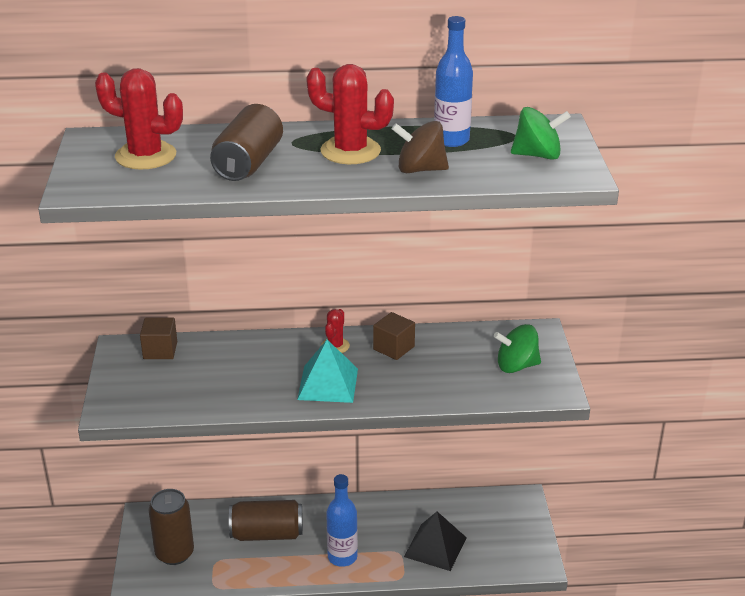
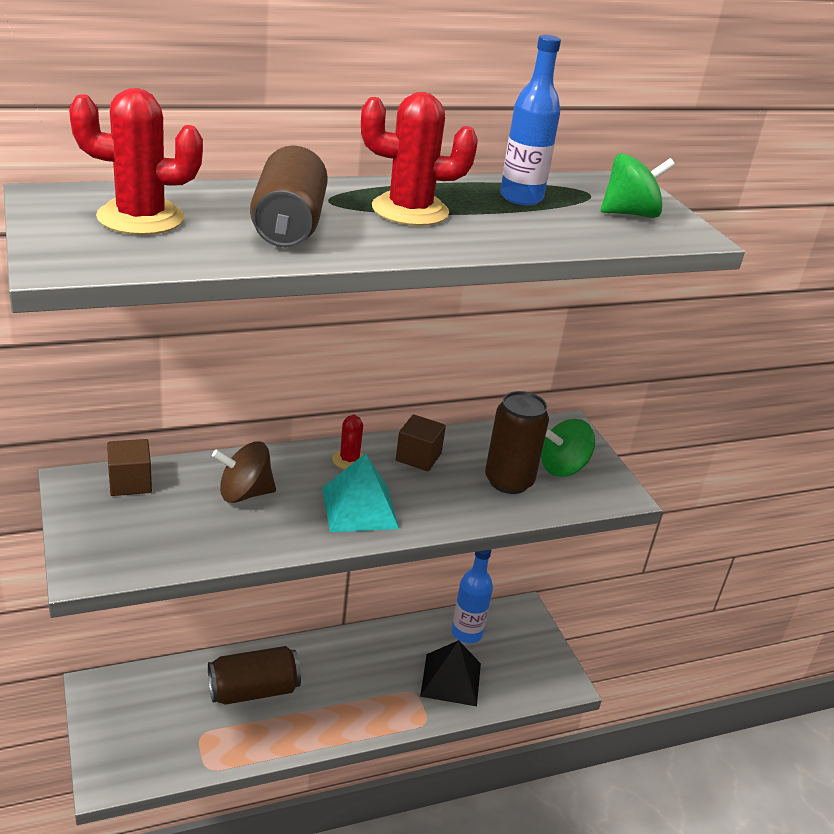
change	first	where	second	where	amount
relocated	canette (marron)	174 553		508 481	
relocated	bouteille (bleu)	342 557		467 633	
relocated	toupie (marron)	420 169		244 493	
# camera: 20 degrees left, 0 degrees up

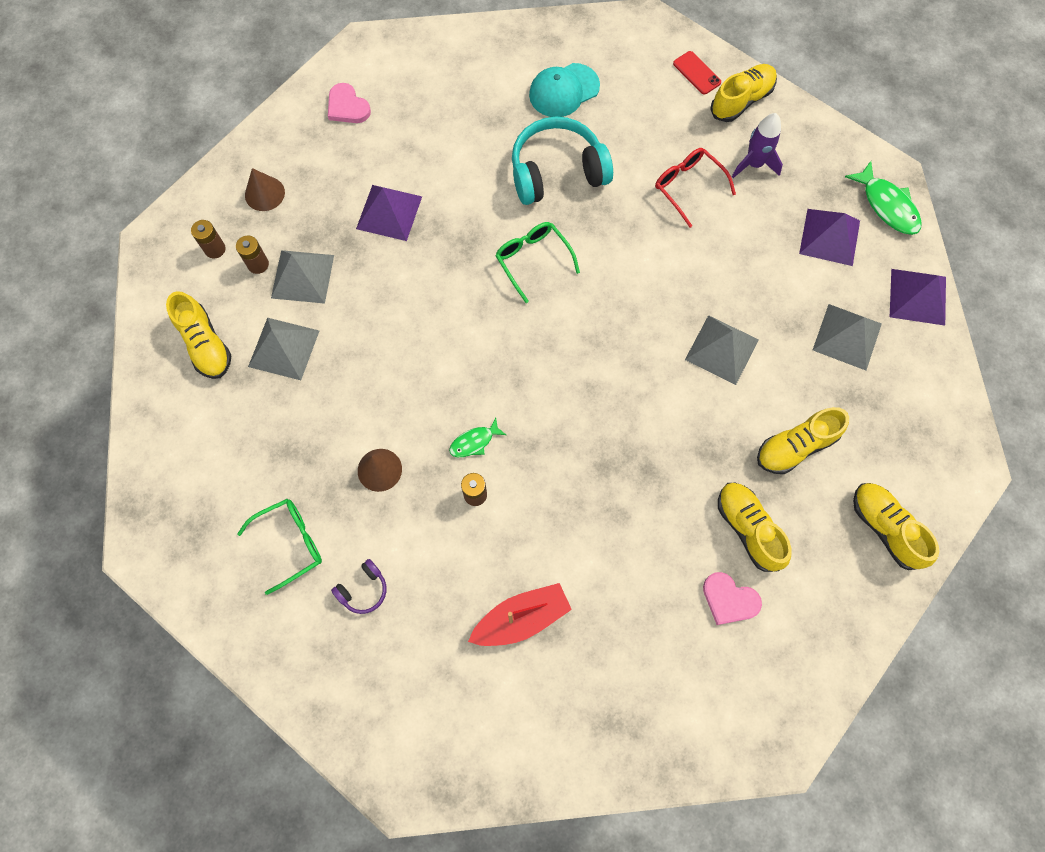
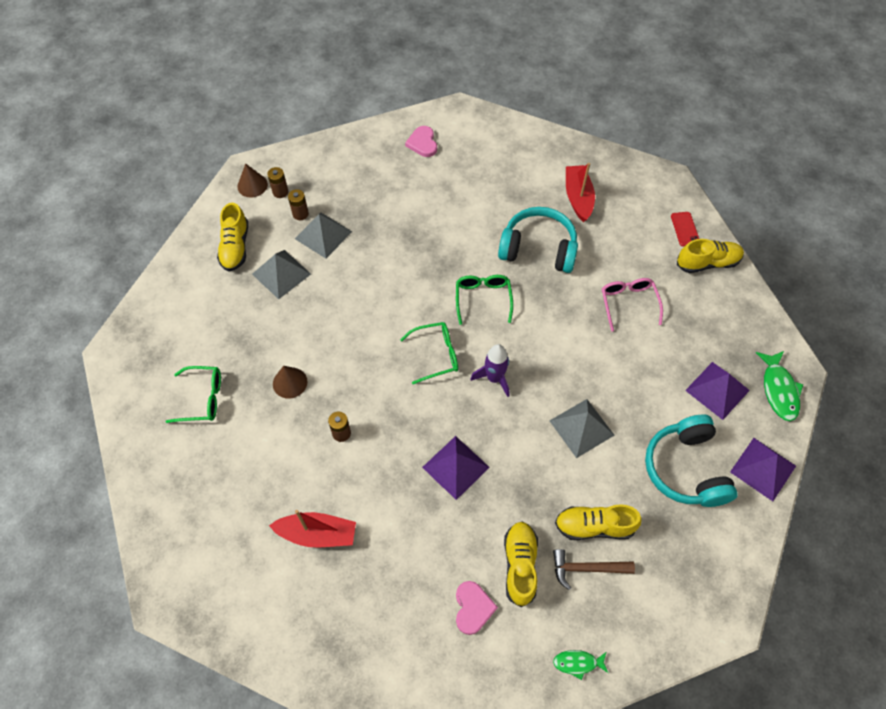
change	first	where	second	where	amount
relocated	cône (marron)	264 193		252 185	
missing	casque audio (violet)	363 589			
relocated	pyramide (violet)	389 212		455 467	
relocated	poisson (vert)	474 442		577 663	
exchanged	casquette (turquoise)	564 90	bateau (rouge)	578 198	
colour	lunettes (rouge)	688 187	lunettes (rose)	628 304	
spun	cœur (rose)	729 600		473 608	150 degrees counterclockwise
relocated	fusée (violet)	754 164		494 378	
exchanged	pyramide (gris)	847 337	casque audio (turquoise)	686 469	
missing	chaussure (jaune)	885 528			
appeared			lunettes (vert)	435 355	
appeared			marteau (marron)	587 568	
# camera: 30 degrees right, 10 degrees down

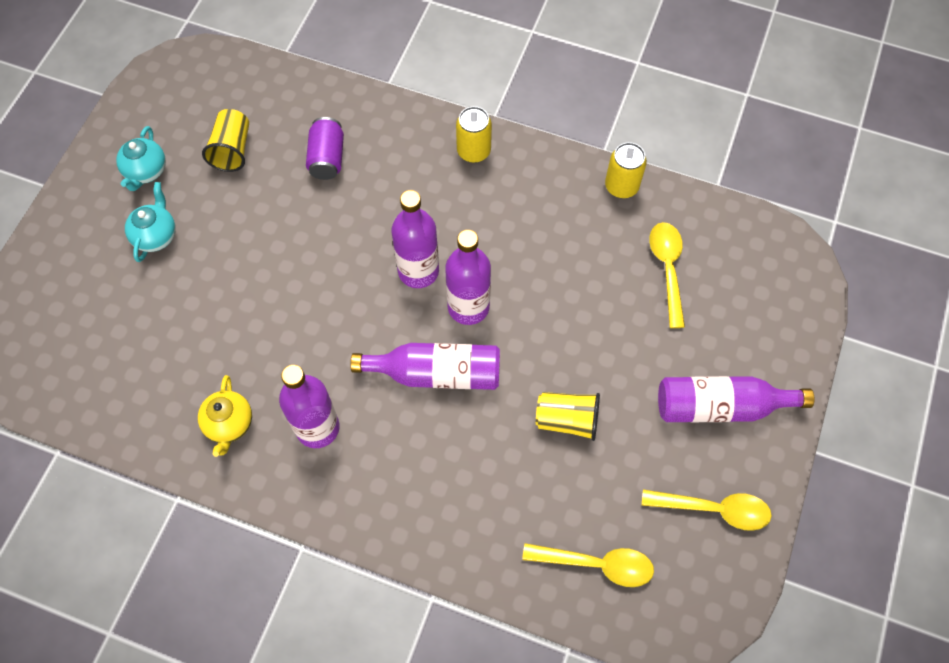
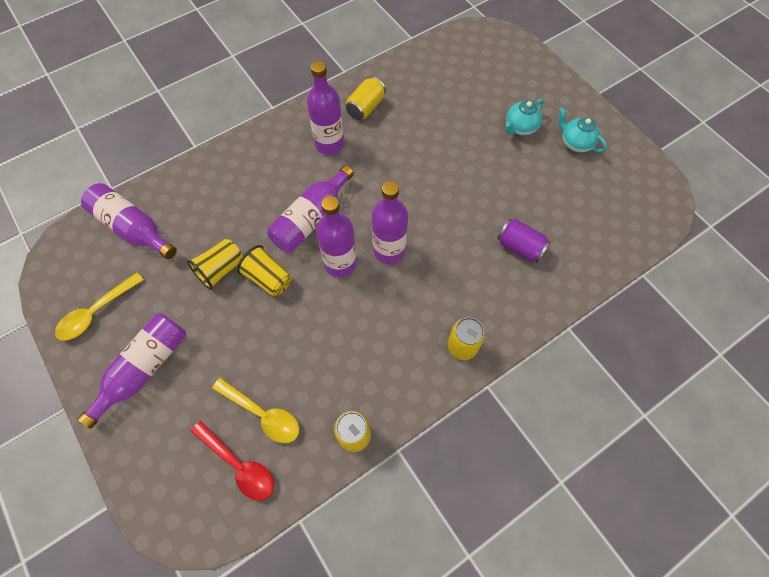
change	first	where	second	where	amount
spun	théière (turquoise)	156 235		520 128	90 degrees clockwise
exchanged	théière (jaune)	229 424	canette (jaune)	366 107	
relocated	gobelet (jaune)	232 150		268 278	
exchanged	cuillère (jaune)	596 564	bouteille (violet)	133 228	
appeared			cuillère (rouge)	239 465	
# camera: 125 degrees right, 0 degrees up

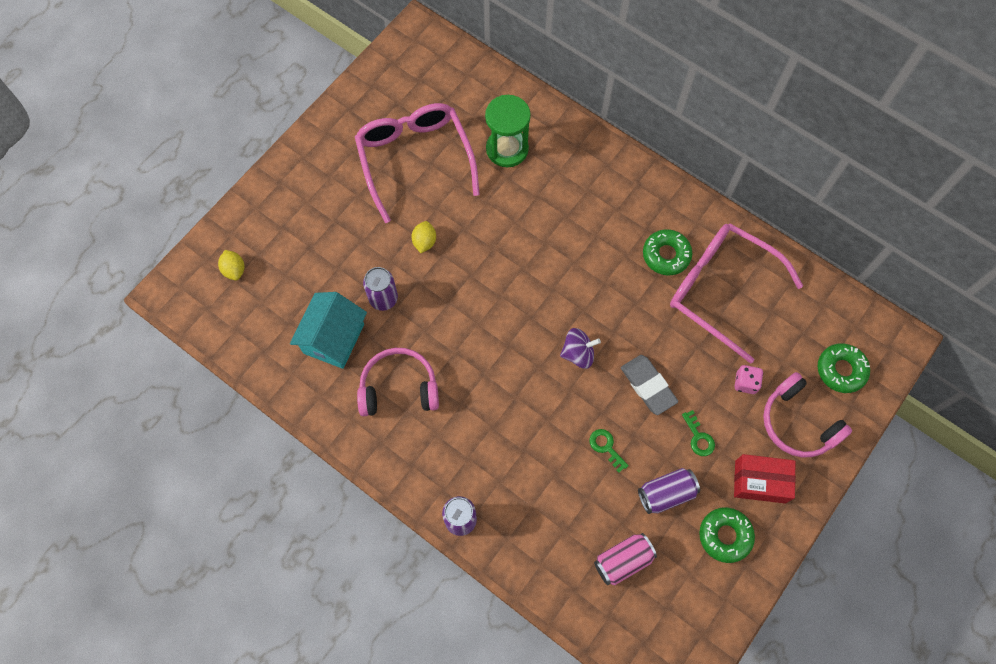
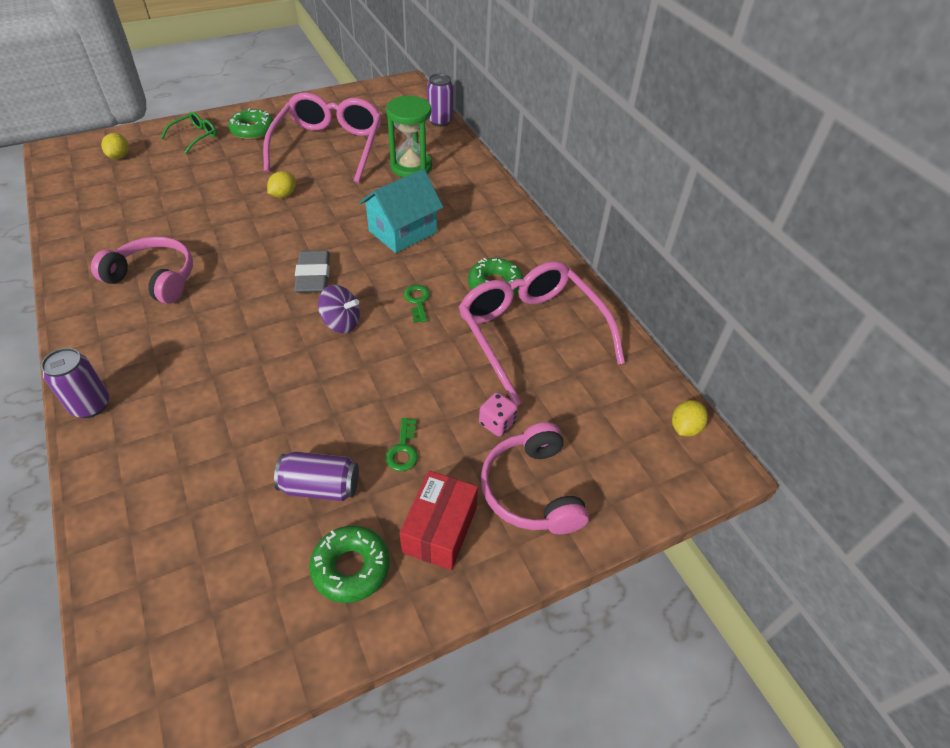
change	first	where	second	where	amount
relocated	maison (turquoise)	334 338		403 231	
relocated	canette (violet)	383 298		440 121	
relocated	clé (vert)	606 447		417 301	
missing	canette (rose)	623 561			
relocated	gomme (gris)	648 386		313 276	
spun	boîte (rouge)	760 481		440 529	75 degrees clockwise
relocated	beignet (vert)	841 370		253 130	
appeared			lunettes (vert)	195 137	
appeared			citron (jaune)	684 428	
# camera: 25 degrees right, 20 degrees down

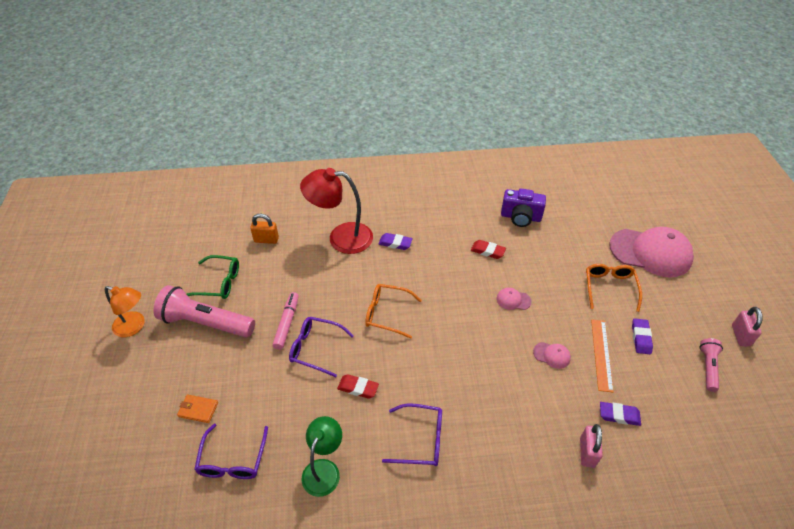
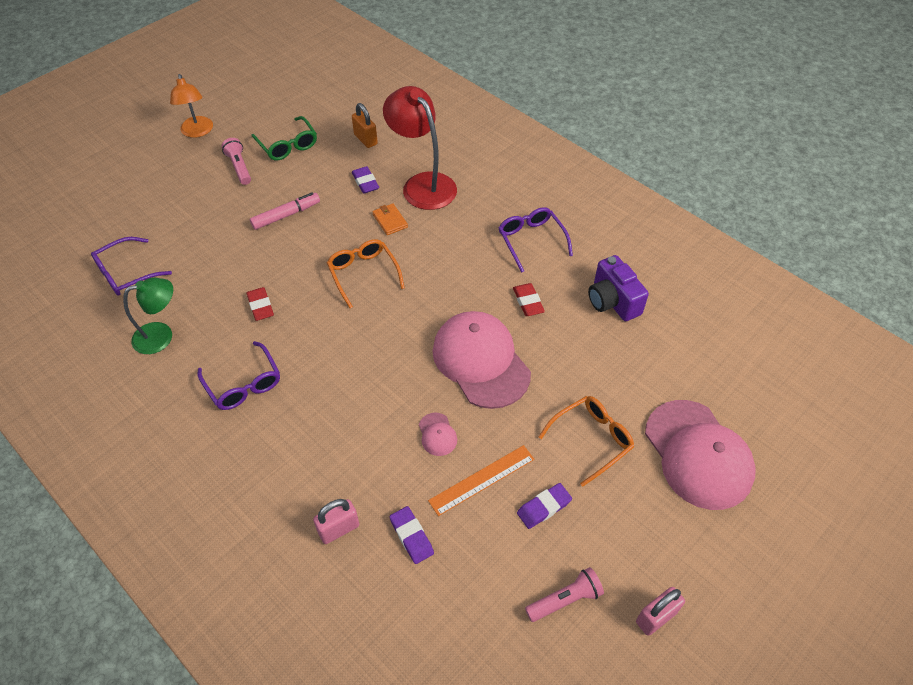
change	first	where	second	where	amount
size	lampe de poche (rose)	206 323		239 167	x0.52
relocated	portefeuille (orange)	198 409		390 221	
relocated	lunettes (violet)	316 348		531 241	
relocated	gomme (violet)	395 243		365 182	
size	casquette (rose)	513 300		481 361	x2.48
# camera: 50 degrees right, 5 degrees up

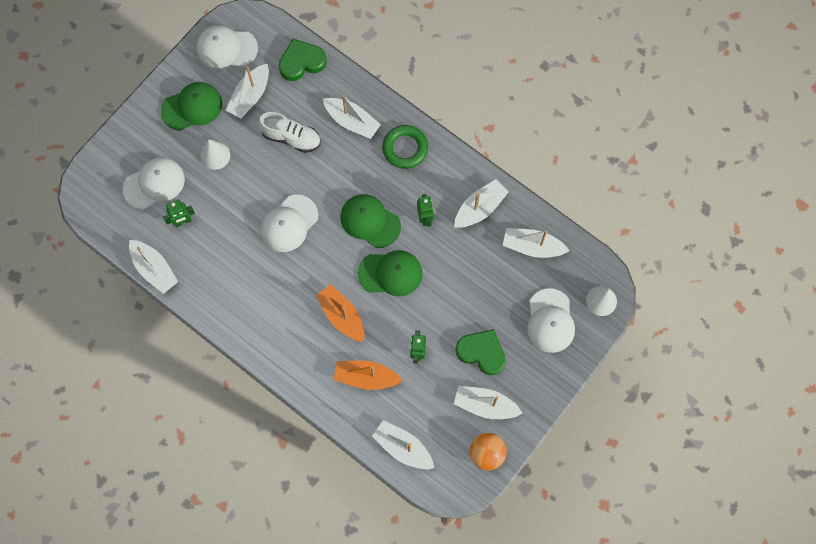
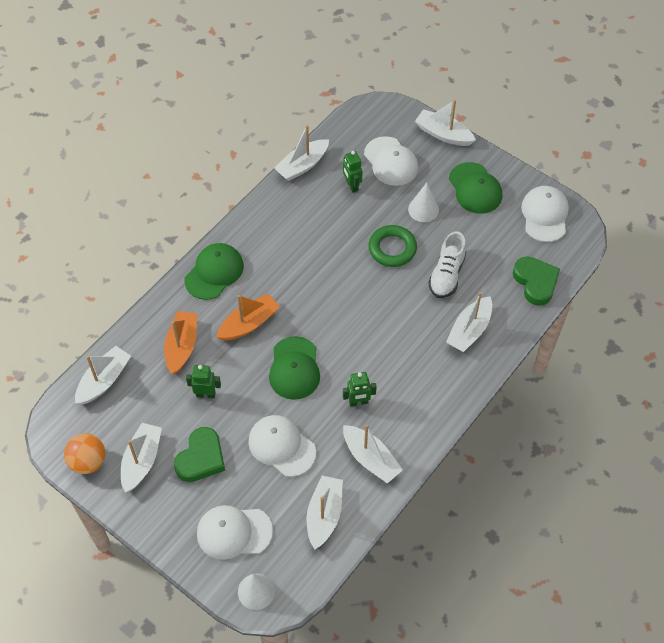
change	first	where	second	where	amount
relocated	bateau (blanc)	250 96		443 134	
relocated	casquette (blanc)	289 223		281 446	
relocated	casquette (vert)	370 221		214 272	
relocated	anneau (vert)	405 148		392 248	
# camera: 90 degrees right, 15 degrees down

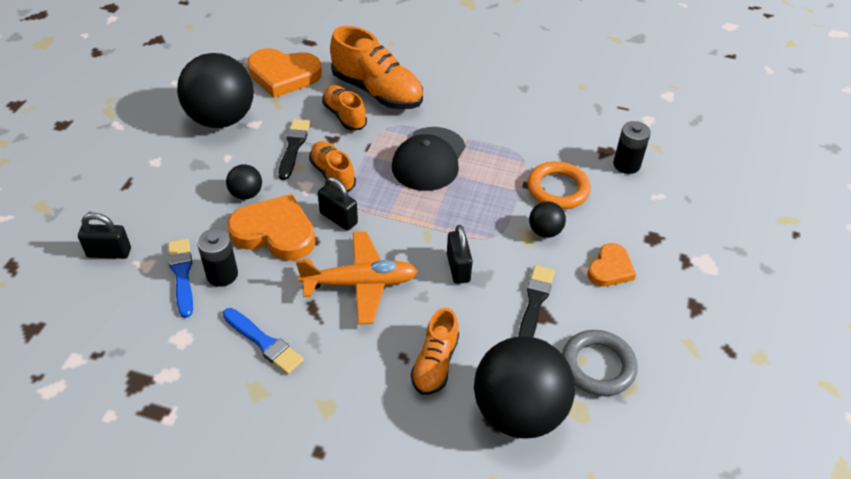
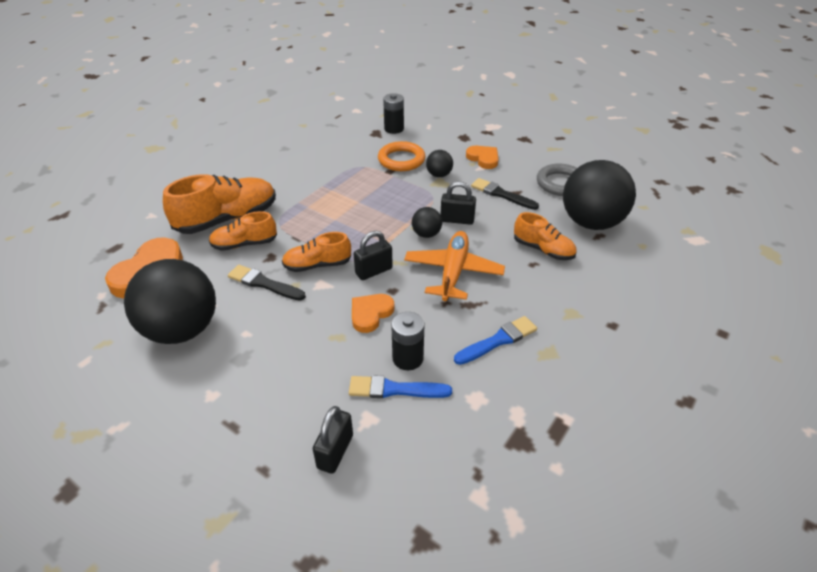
change	first	where	second	where	amount
relocated	balle (noir)	246 194		426 234	
size	cœur (orange)	275 232		370 314	x0.59
missing	casquette (noir)	429 159			
# camera: 70 degrees left, 5 degrees down

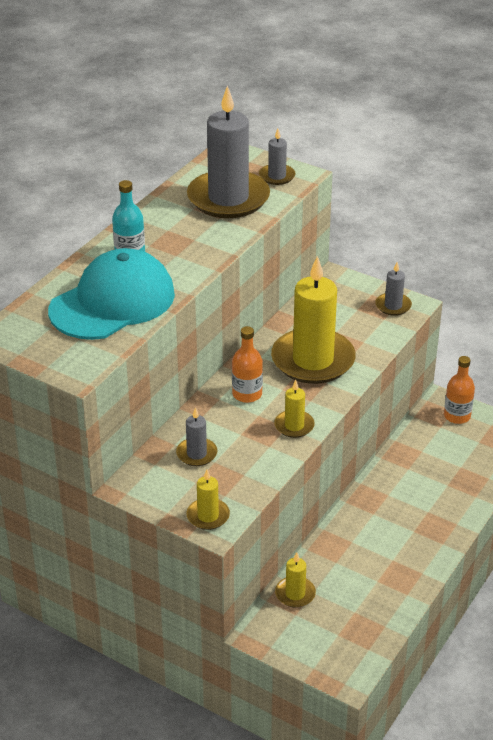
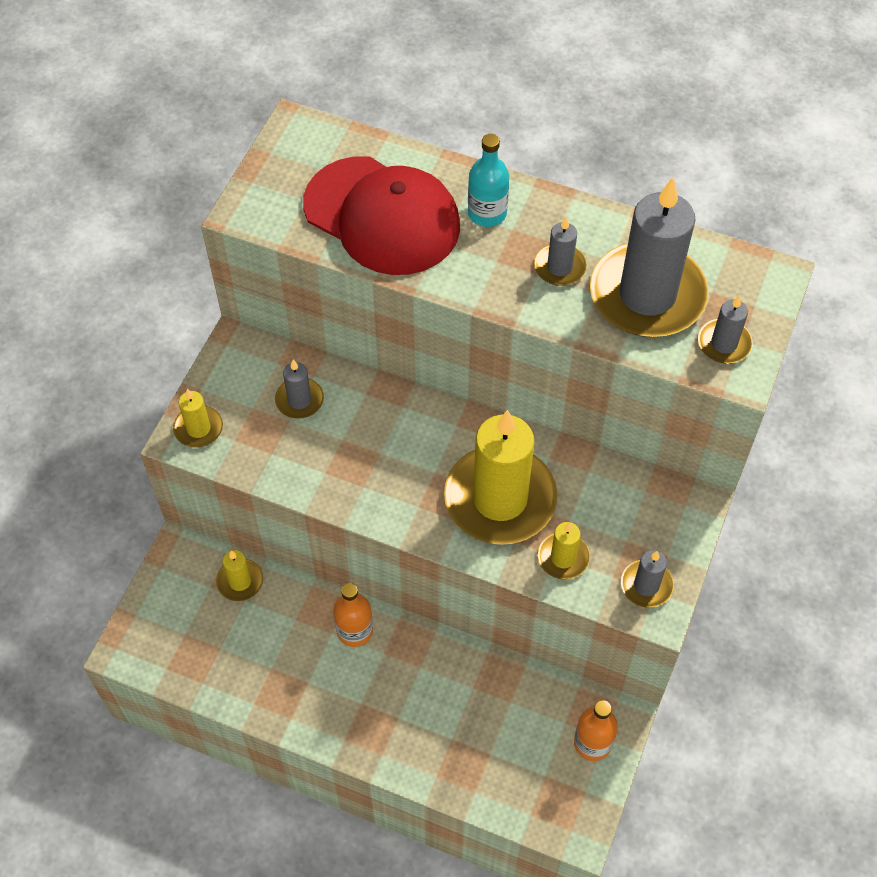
change	first	where	second	where	amount
colour	casquette (turquoise)	112 302	casquette (rouge)	382 216	
relocated	bouteille (orange)	247 394		354 630	
relocated	bougie (jaune)	294 426		563 557	
appeared			bougie (gris)	559 267	
# camera: 80 degrees right, 20 degrees up

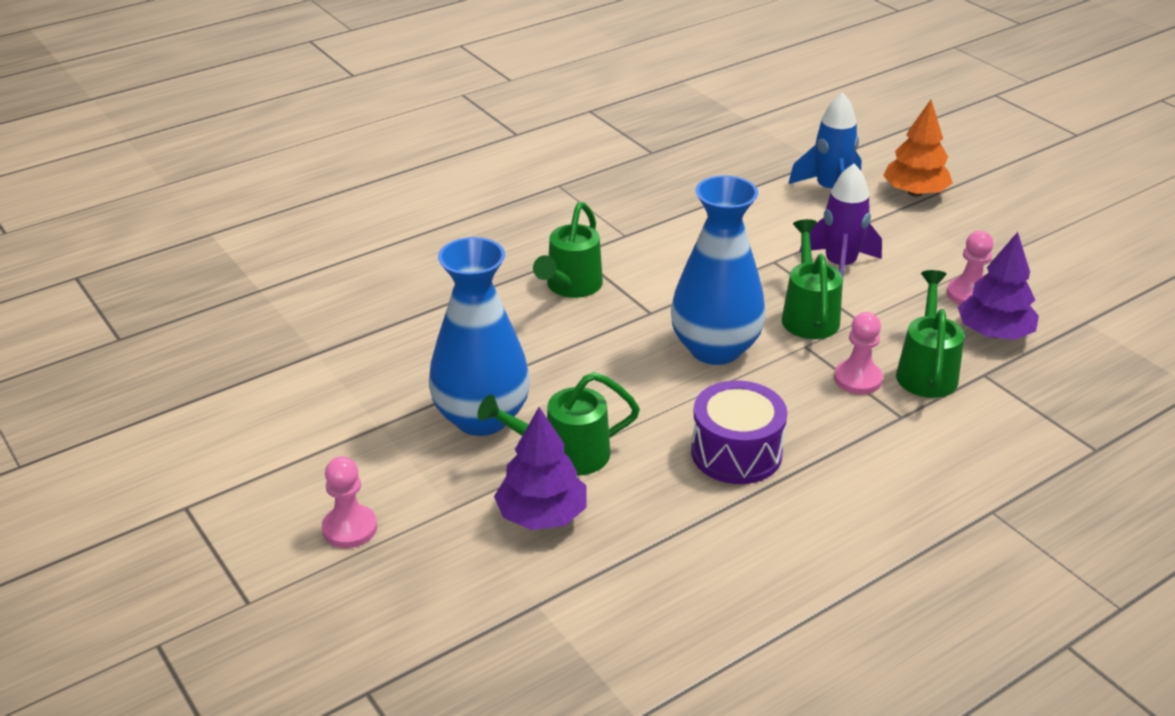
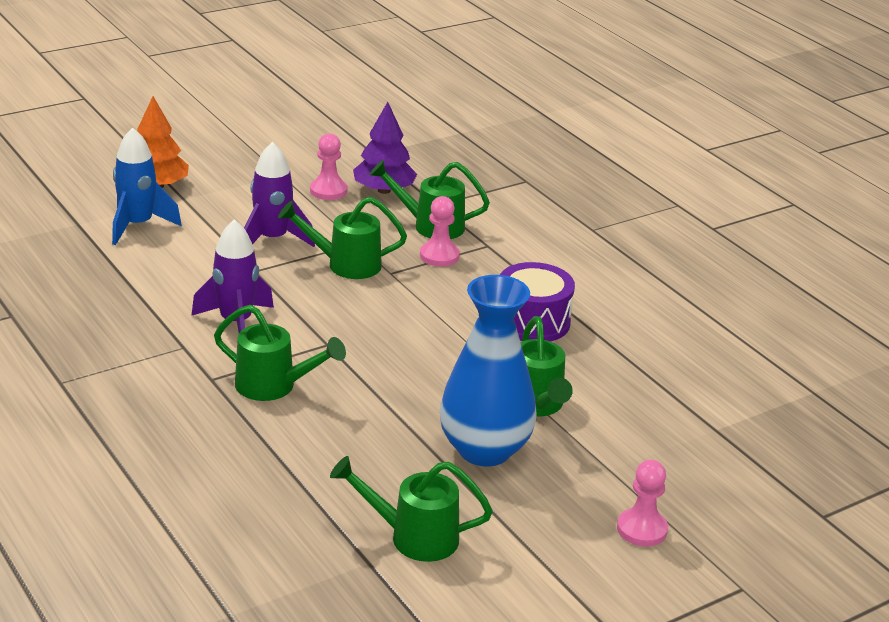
change	first	where	second	where	amount
missing	arbre (violet)	542 515			
missing	vase (bleu)	715 349			
appeared			fusée (violet)	236 323	
appeared			arrosoir (vert)	414 537	
# camera: 90 degrees left, 5 degrees down

